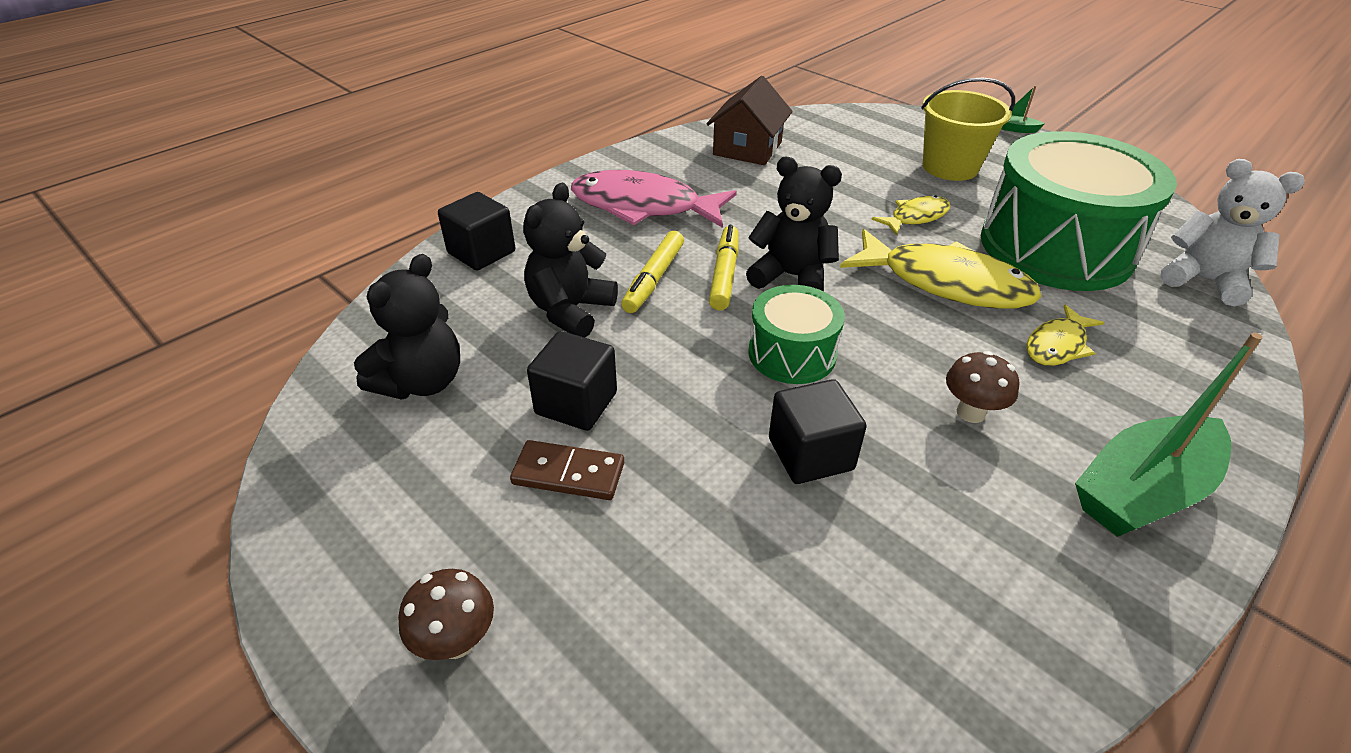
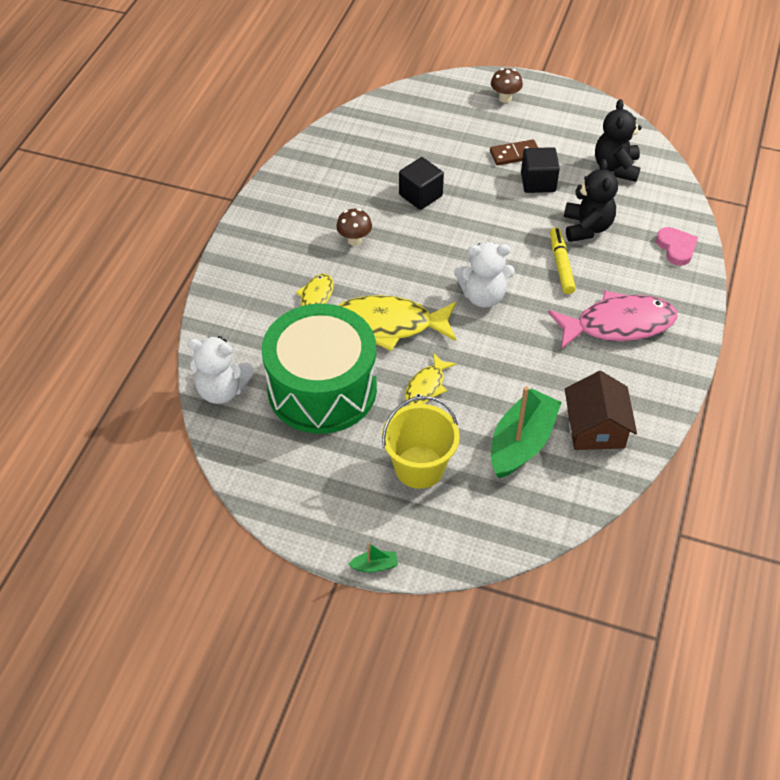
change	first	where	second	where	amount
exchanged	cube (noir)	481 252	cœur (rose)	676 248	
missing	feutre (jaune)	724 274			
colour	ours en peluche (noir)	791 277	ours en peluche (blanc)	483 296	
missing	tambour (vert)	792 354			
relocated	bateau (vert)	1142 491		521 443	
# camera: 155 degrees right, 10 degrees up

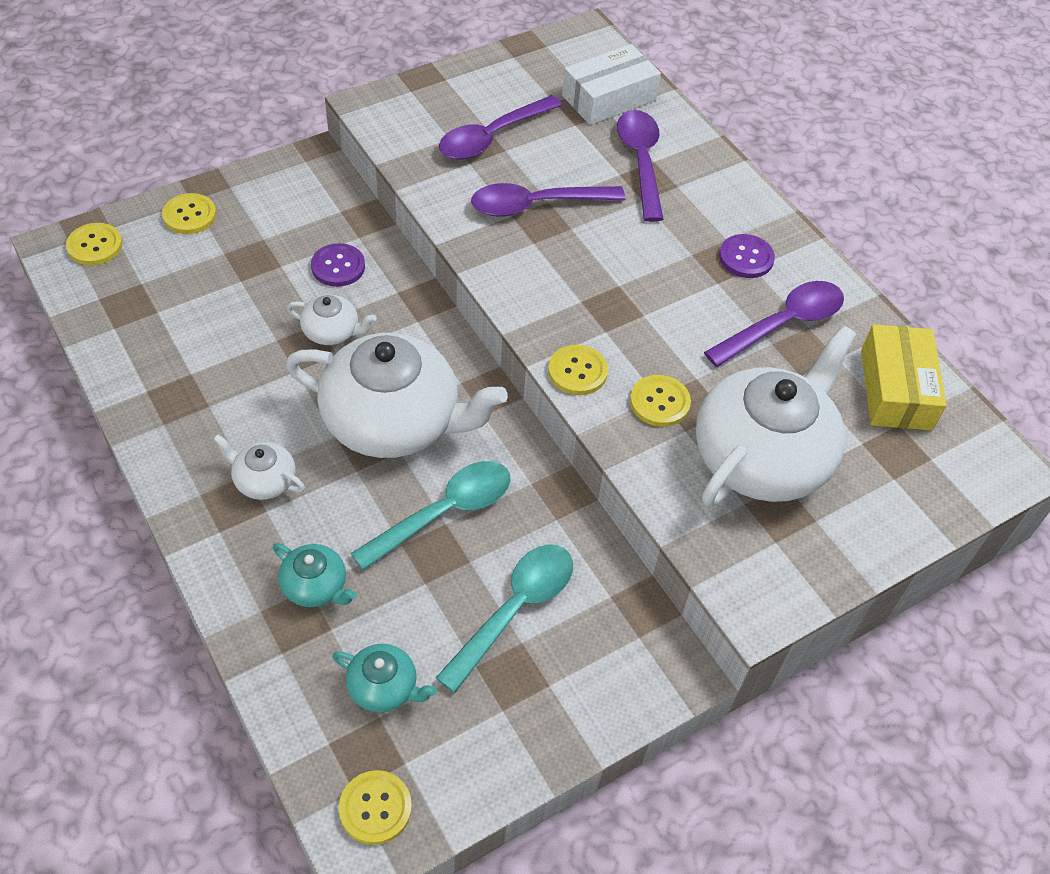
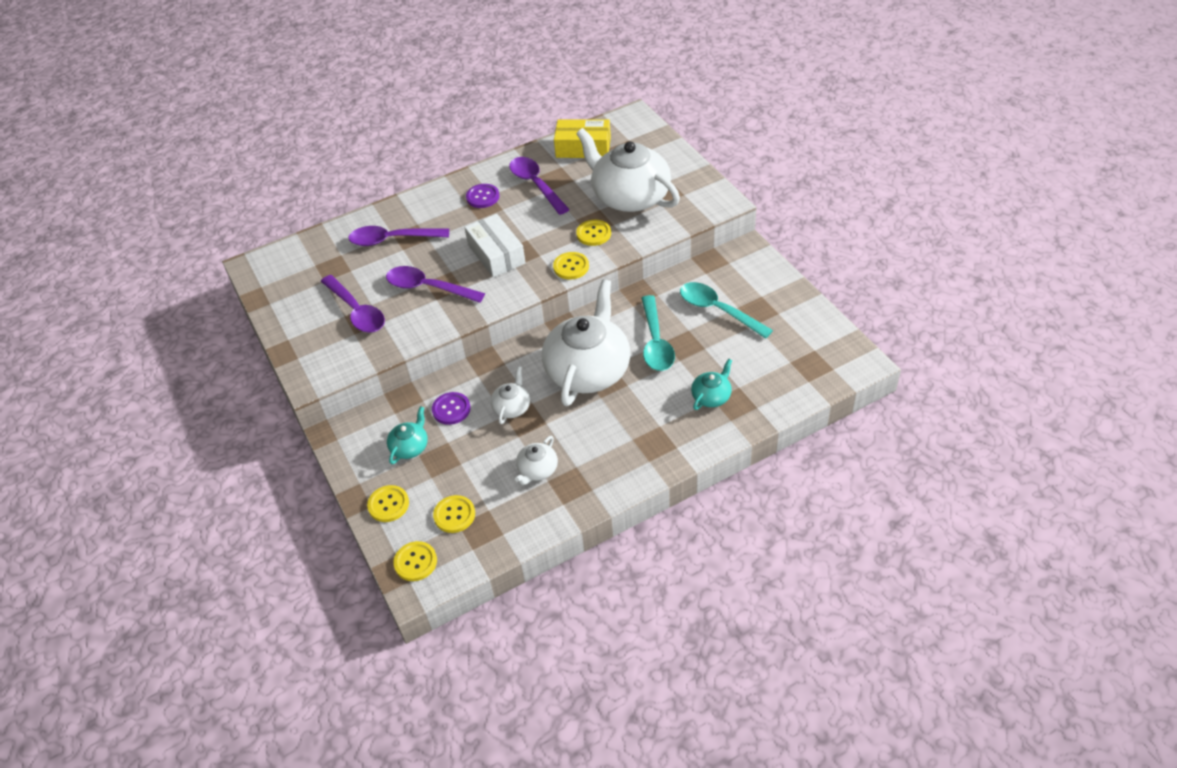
change	first	where	second	where	amount
relocated	théière (blanc)	264 480		537 470	
relocated	théière (turquoise)	384 687		410 447	
relocated	bouton (jaune)	375 808		454 515	
spun	cuillère (turquoise)	444 512		656 342	150 degrees counterclockwise
spun	cuillère (violet)	536 205		428 288	120 degrees clockwise
relocated	boîte (blanc)	609 98		496 254	
# camera: 80 degrees left, 5 degrees down

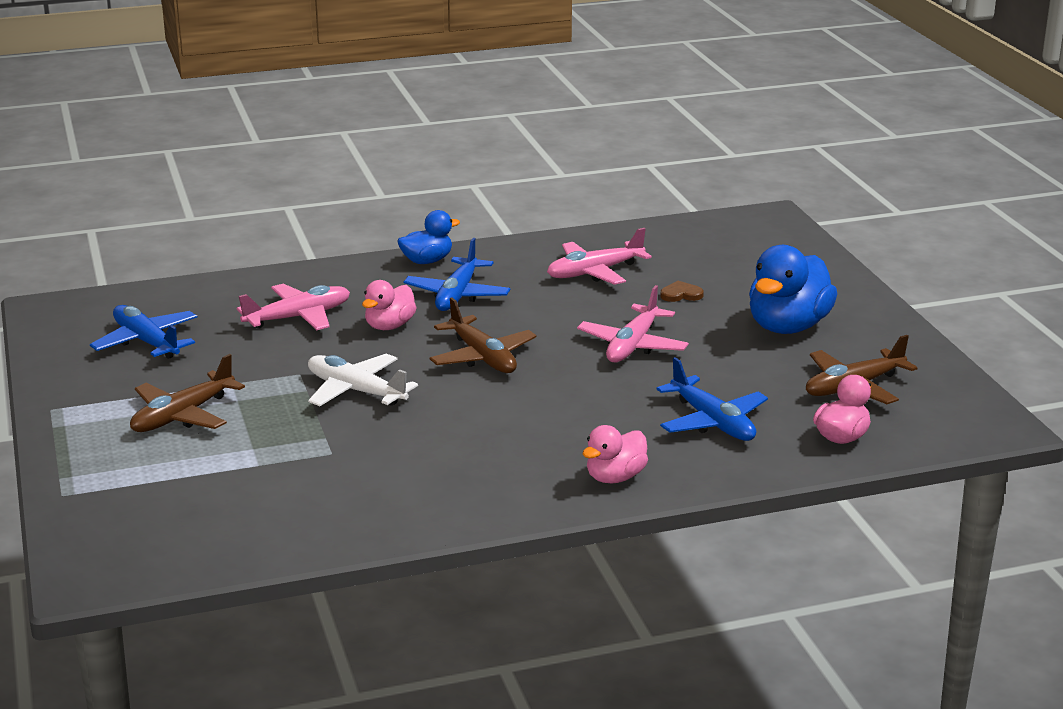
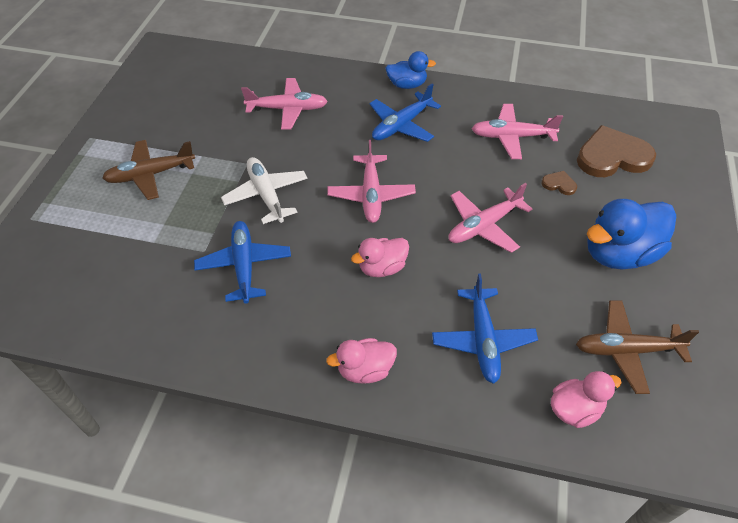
change	first	where	second	where	amount
relocated	avion (bleu)	146 342		244 265	
relocated	canard (rose)	389 326		382 268	
colour	avion (marron)	483 357	avion (rose)	371 195	
appeared			cœur (marron)	612 156	
# camera: 30 degrees right, 25 degrees up

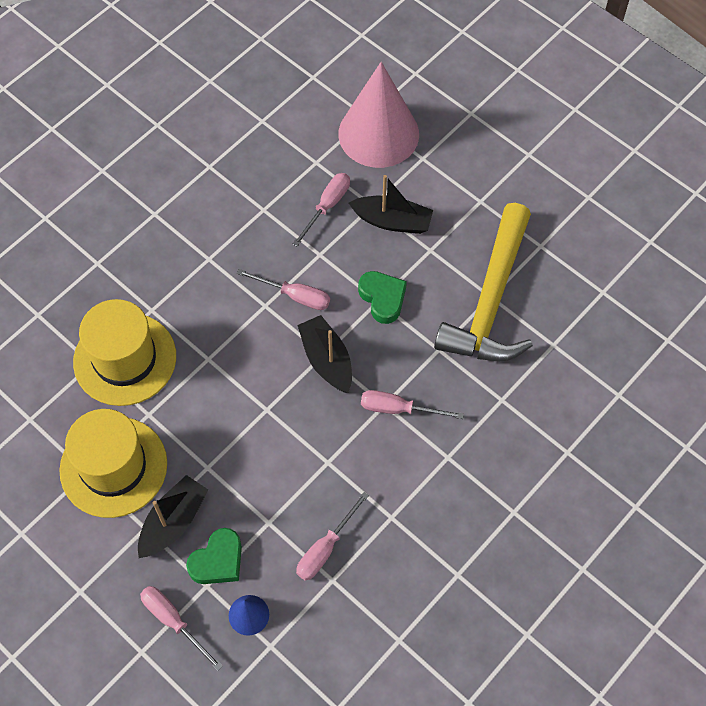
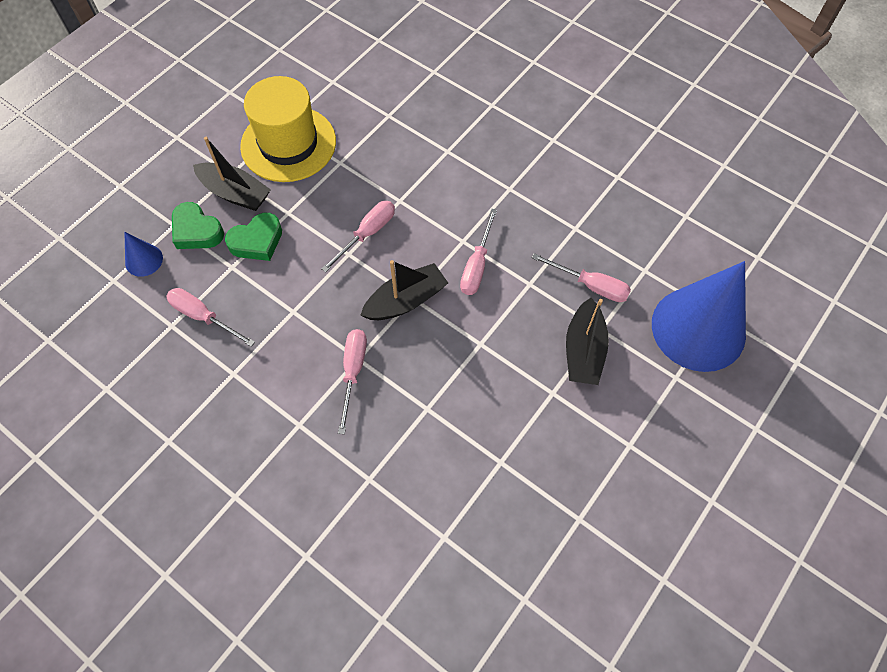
change	first	where	second	where	amount
missing	chapeau (jaune)	125 359			
relocated	tournevis (rose)	173 621		367 234	
colour	cône (rose)	378 134	cône (bleu)	698 328	
relocated	cœur (vert)	382 298		257 241	
missing	marteau (jaune)	491 301			
# camera: 85 degrees right, 0 degrees up

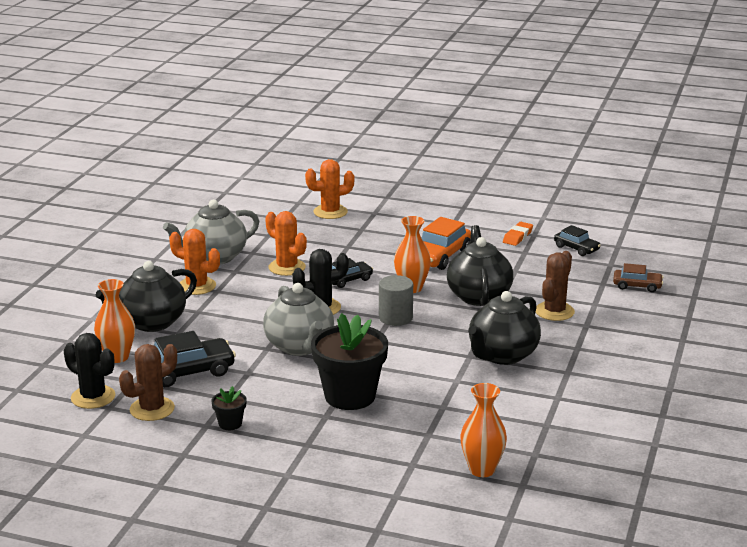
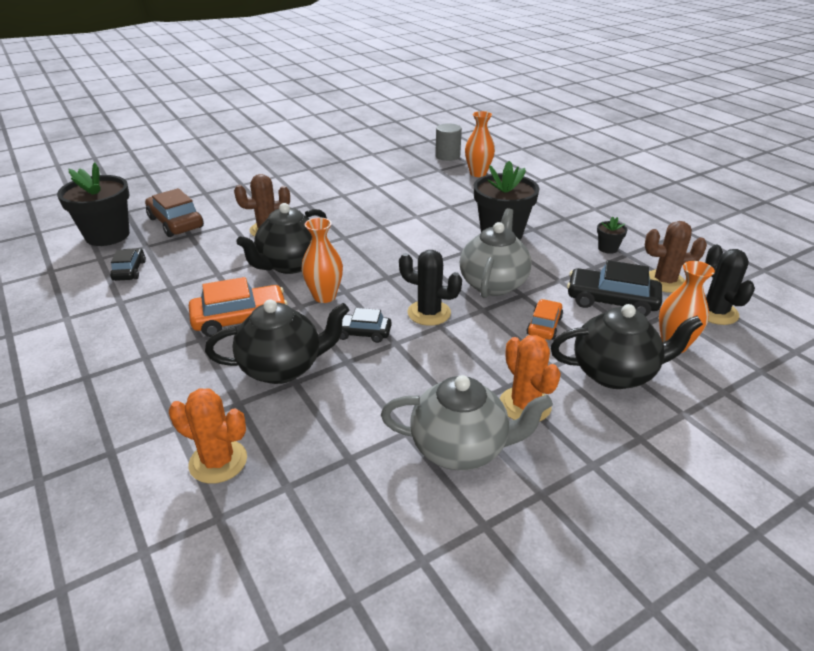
change	first	where	second	where	amount
missing	cactus (orange)	287 267			
relocated	cylindre (gris)	395 318		447 156	
relocated	théière (noir)	502 355		283 368	
missing	gomme (orange)	517 237			
size	voiture (marron)	637 286		176 223	x1.66
appeared			pot de fleurs (noir)	107 235	
appeared			voiture (orange)	544 326	
# camera: 140 degrees left, 10 degrees up

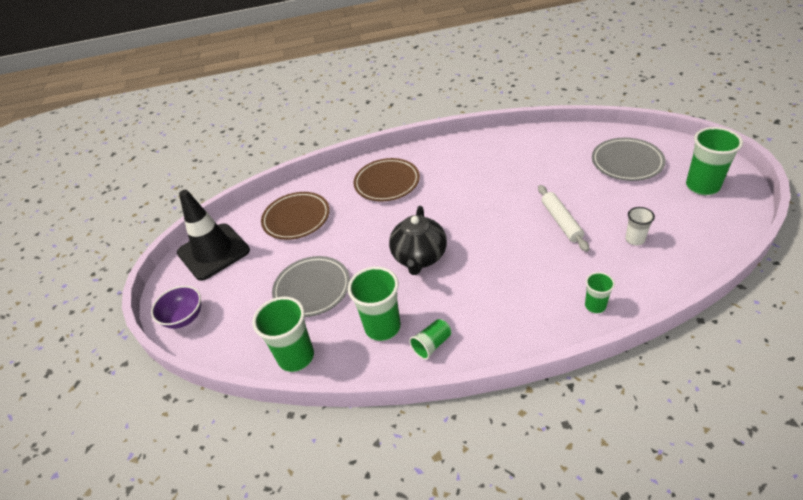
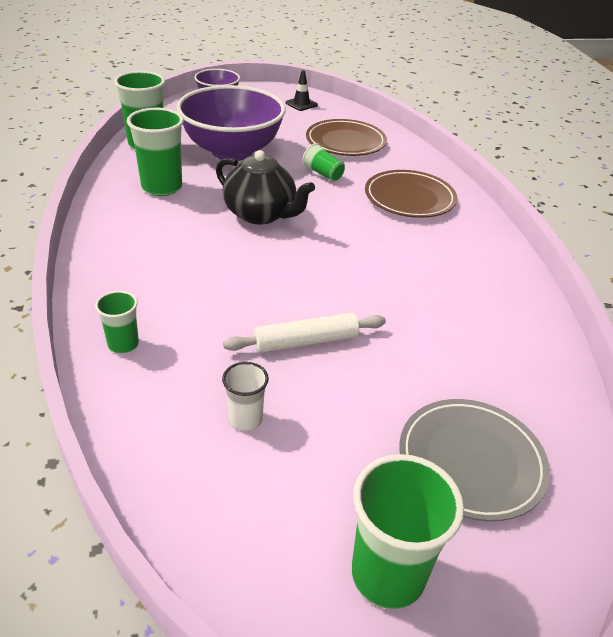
change	first	where	second	where	amount
size	cône de chantier (noir)	213 252		301 104	x0.42
exchanged	assiette (gris)	312 289	bol (violet)	232 151	
spun	théière (noir)	419 257		261 214	150 degrees counterclockwise
relocated	gobelet (vert)	432 345		323 174	
# camera: 80 degrees right, 5 degrees down

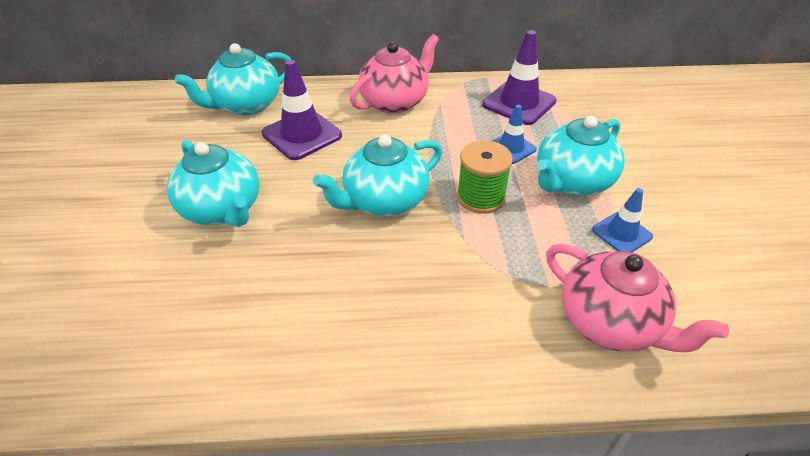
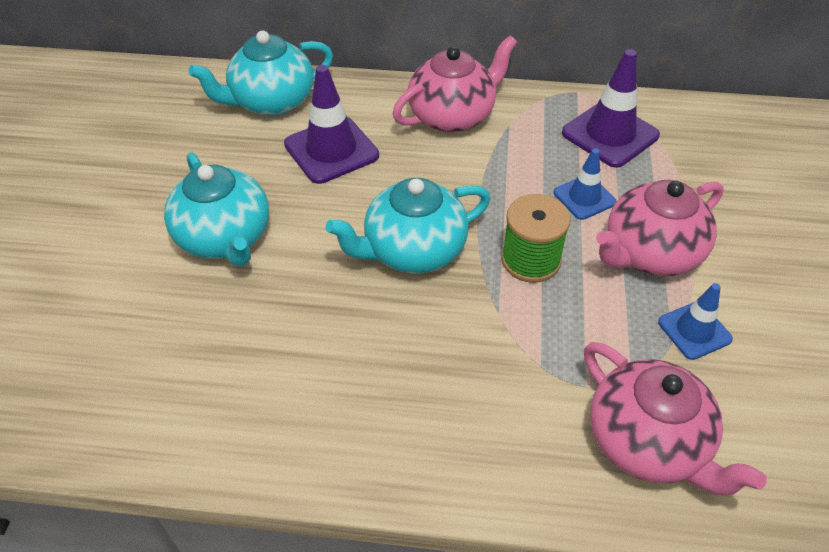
change	first	where	second	where	amount
colour	théière (turquoise)	572 181	théière (rose)	650 253	
# camera: 10 degrees right, 5 degrees up

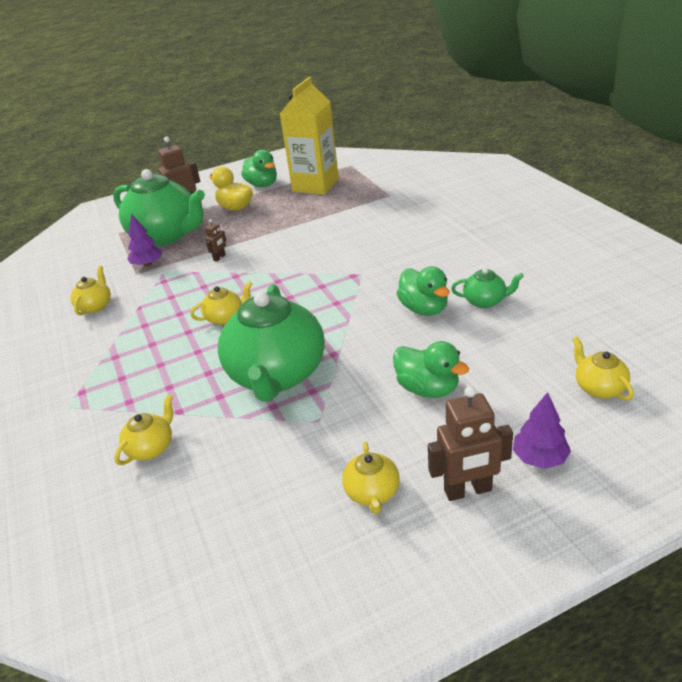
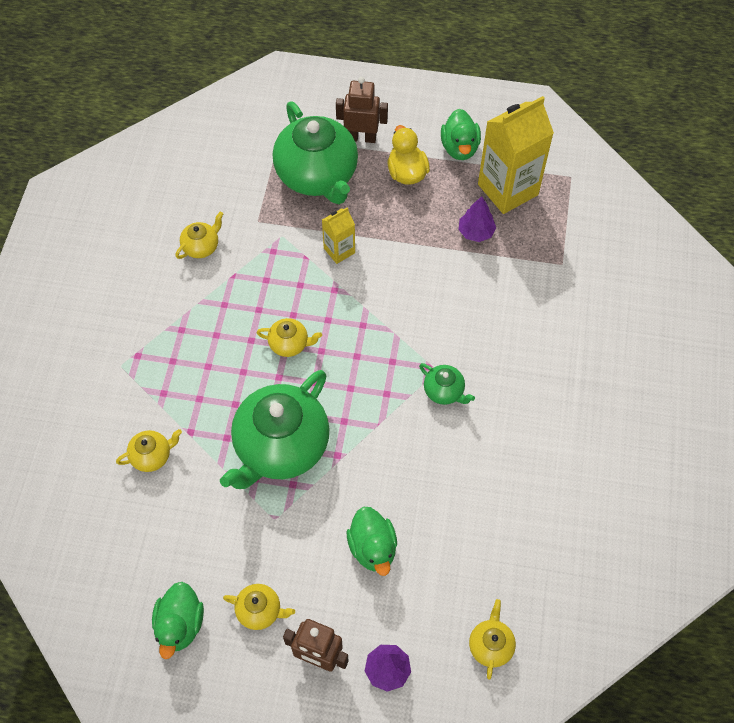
change	first	where	second	where	amount
relocated	arbre (violet)	147 264		476 232	
exchanged	robot (marron)	219 258	brique de lait (jaune)	339 250	
spun	théière (jaune)	372 493		260 611	105 degrees counterclockwise
relocated	canard (vert)	424 309		180 625	
relocated	théière (vert)	485 301		444 391	
# camera: 30 degrees right, 25 degrees up

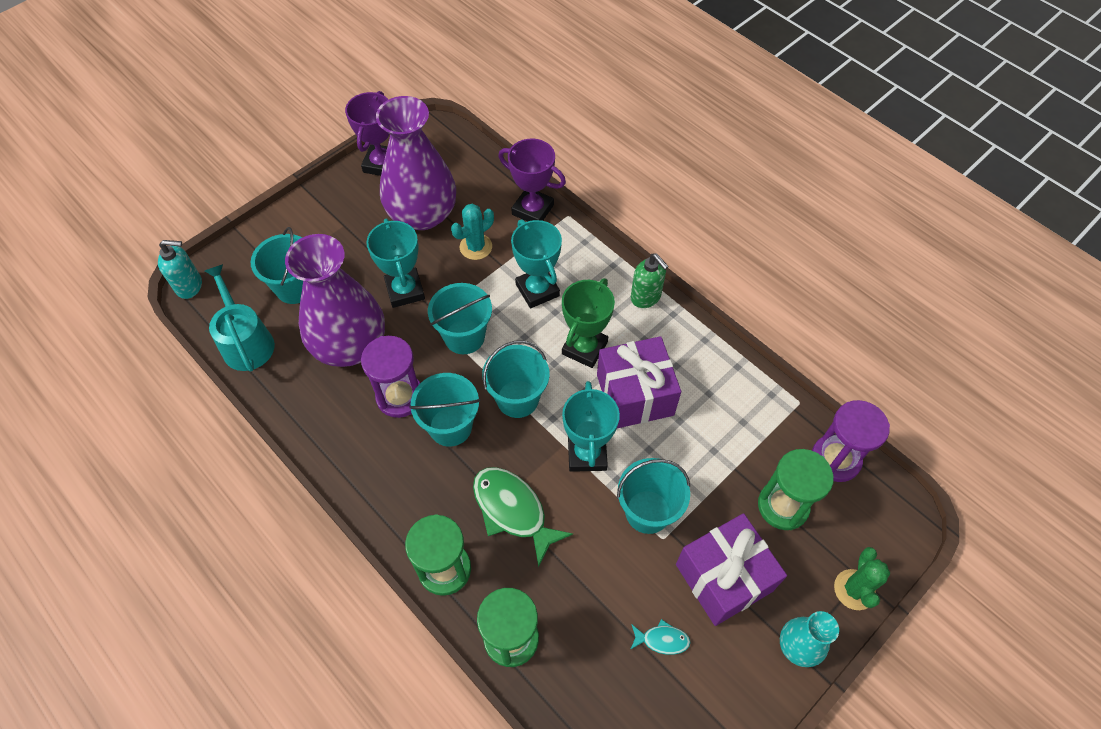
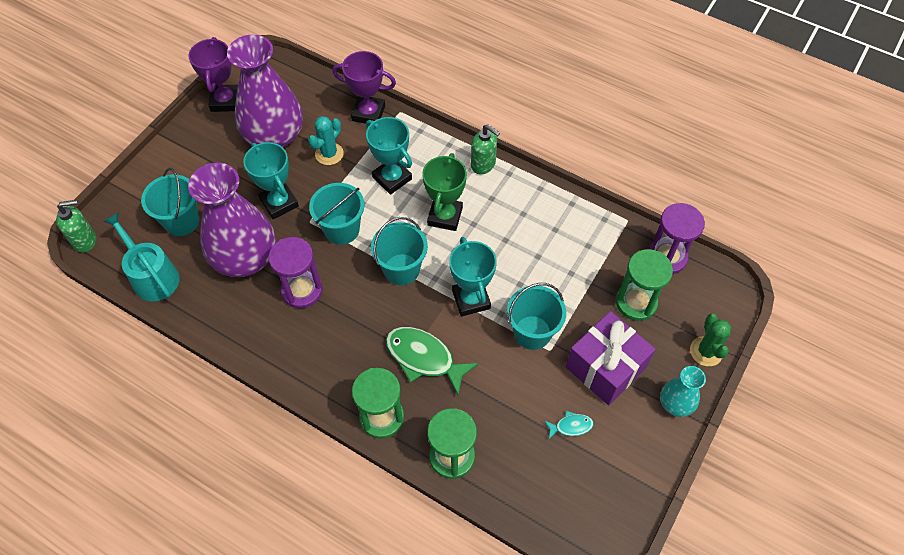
change	first	where	second	where	amount
colour	distributeur de savon (turquoise)	189 286	distributeur de savon (vert)	85 240	
missing	seau (turquoise)	450 426			
missing	cadeau (violet)	635 395			
# camera: 15 degrees left, 0 degrees up

